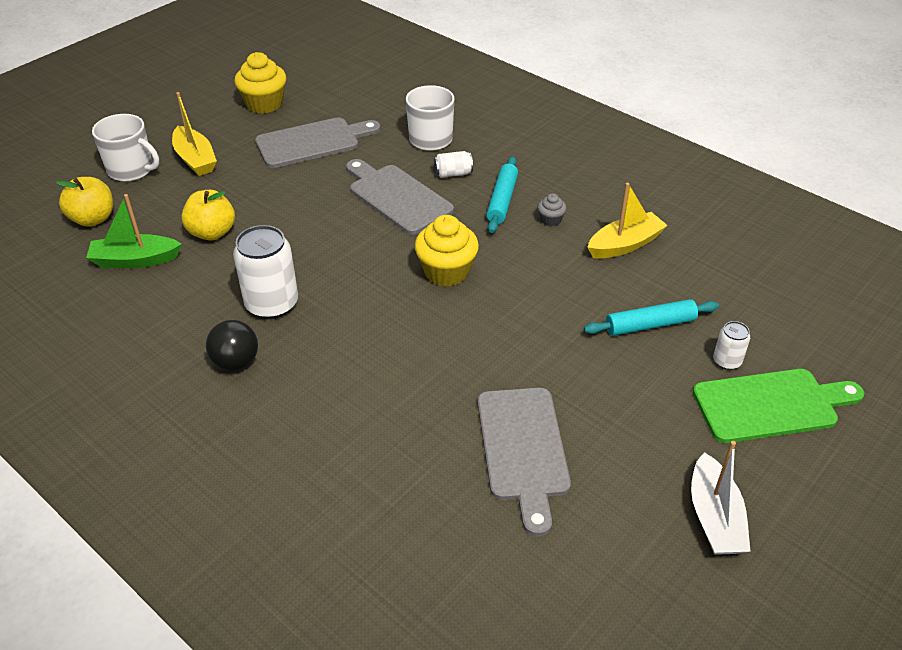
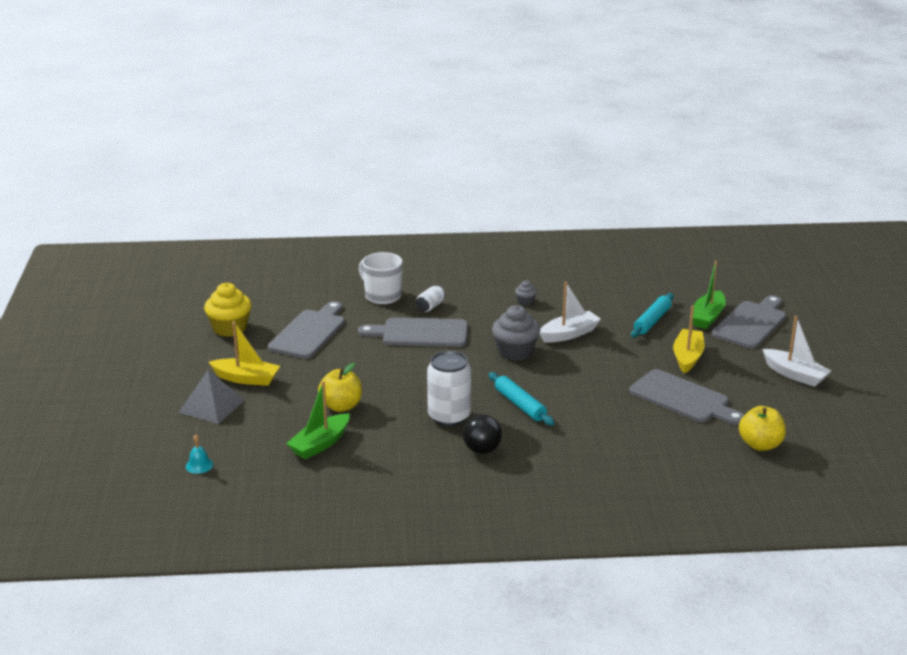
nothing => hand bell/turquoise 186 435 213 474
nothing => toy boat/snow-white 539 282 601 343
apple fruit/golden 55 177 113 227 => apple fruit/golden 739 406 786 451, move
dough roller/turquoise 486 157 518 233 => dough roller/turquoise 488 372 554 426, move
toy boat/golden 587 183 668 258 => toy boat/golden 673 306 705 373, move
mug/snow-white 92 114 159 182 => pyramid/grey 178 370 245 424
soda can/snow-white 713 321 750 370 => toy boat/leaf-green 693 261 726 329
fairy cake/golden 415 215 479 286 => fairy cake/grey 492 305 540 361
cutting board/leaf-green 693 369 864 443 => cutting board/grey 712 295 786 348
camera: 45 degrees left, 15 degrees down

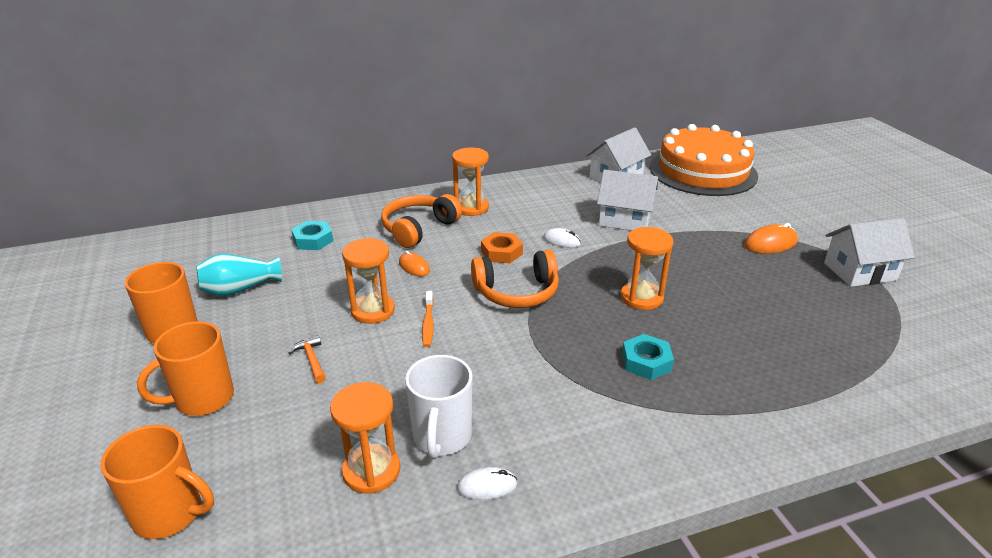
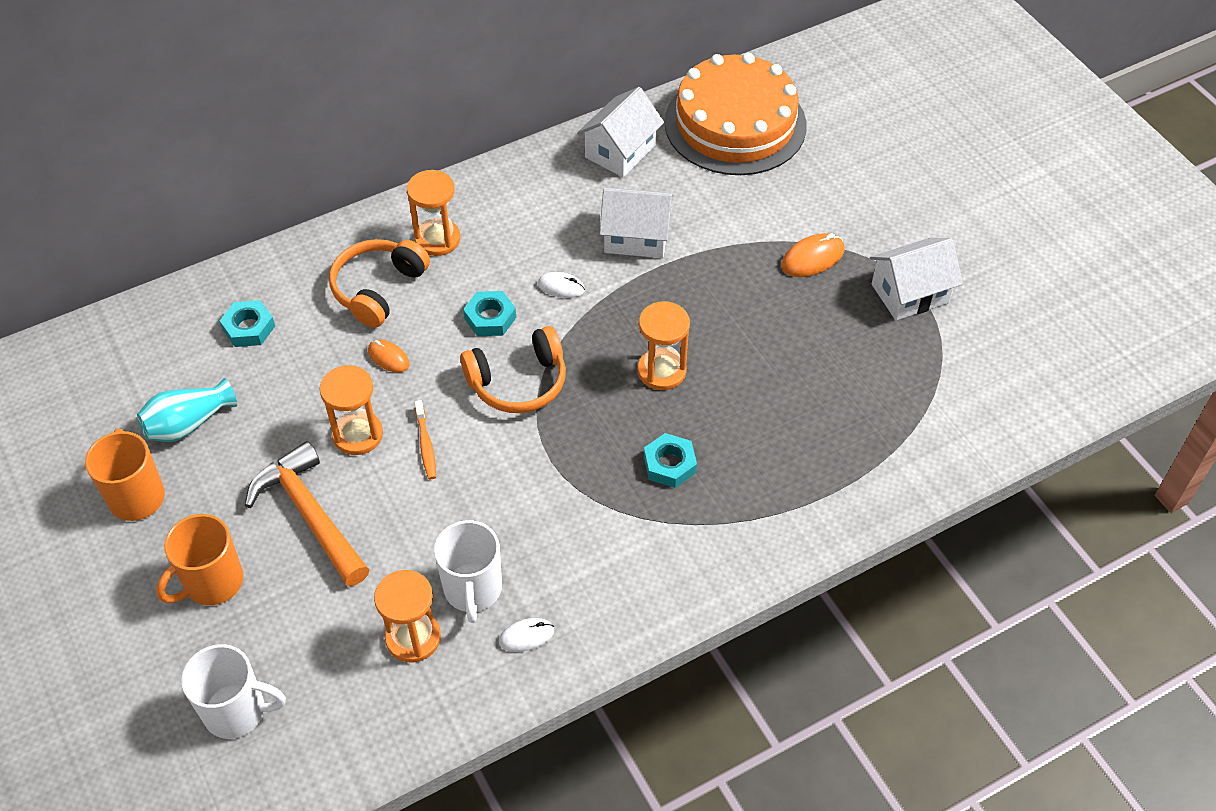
mug/bright orange 100 425 214 539 => mug/snow-white 181 644 286 739
nut/bright orange 481 232 523 263 => nut/turquoise 463 291 516 336
hammer/bright orange 288 335 326 383 => hammer/bright orange 245 441 370 586, x2.36
camera: 10 degrees left, 20 degrees up

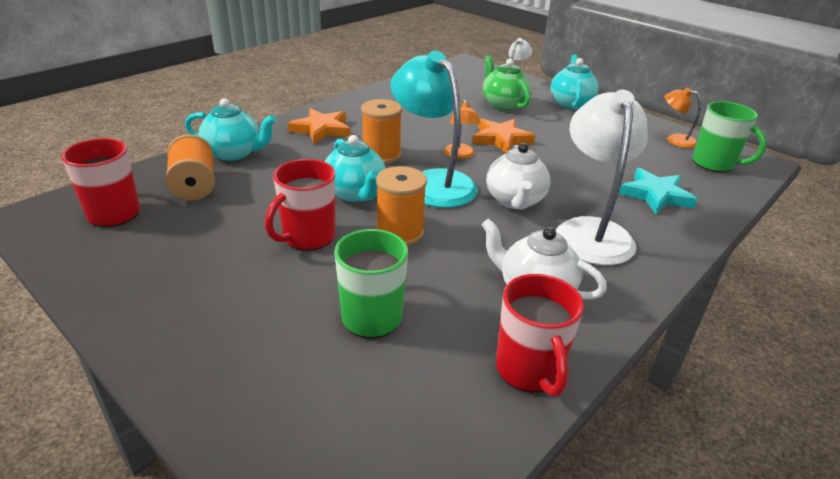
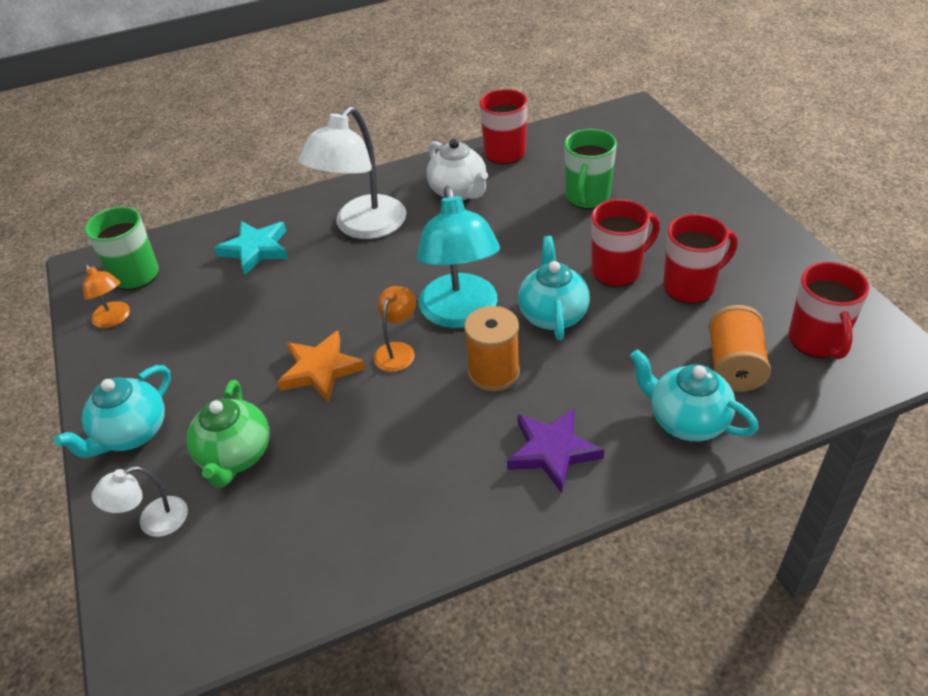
reel of thread/bright orange 376 166 427 246 => nothing
china teapot/snow-white 486 143 550 210 => nothing
nothing => mug/crimson 663 214 738 304
star shape/bright orange 288 108 350 144 => star shape/violet 507 408 604 493
camera: 150 degrees left, 10 degrees up

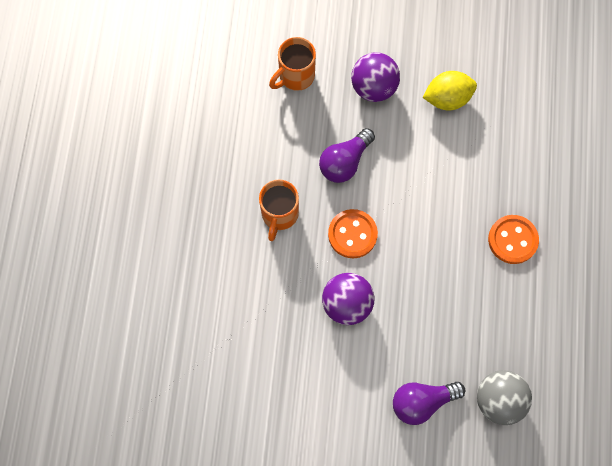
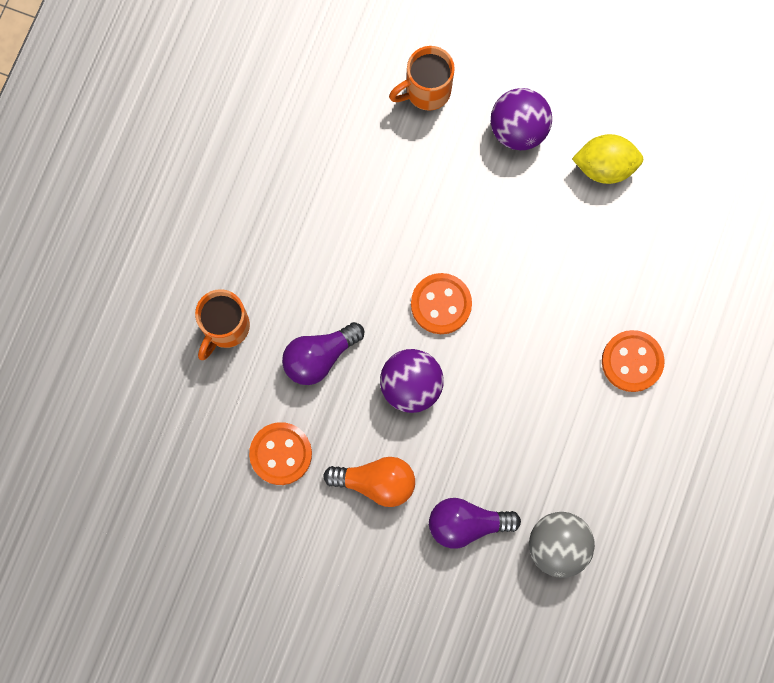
nothing => sewing button/bright orange 249 422 312 485
nothing => light bulb/bright orange 323 457 415 507
mug/bright orange 259 179 299 241 => mug/bright orange 195 289 250 360, move
light bulb/violet 319 128 375 183 => light bulb/violet 282 322 365 385, move
camera: 15 degrees right, 5 degrees up

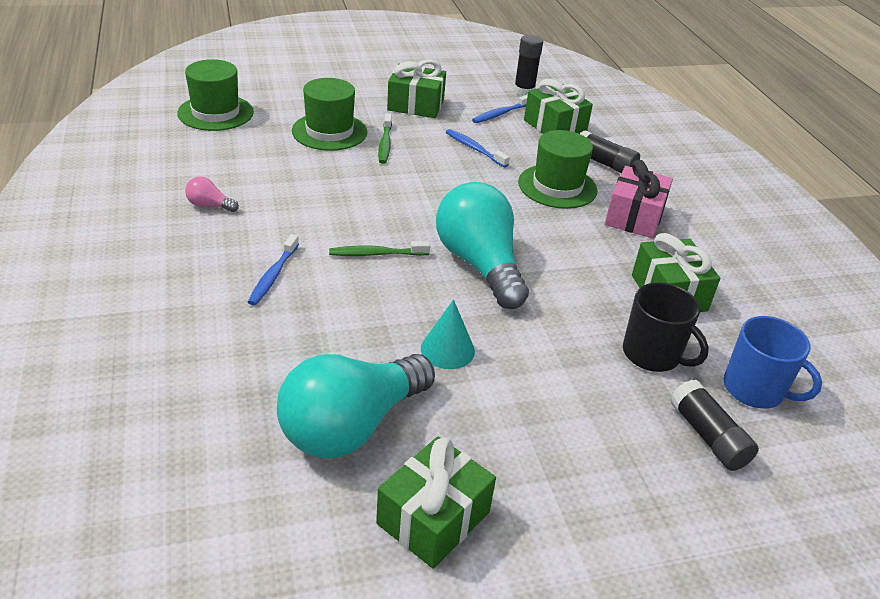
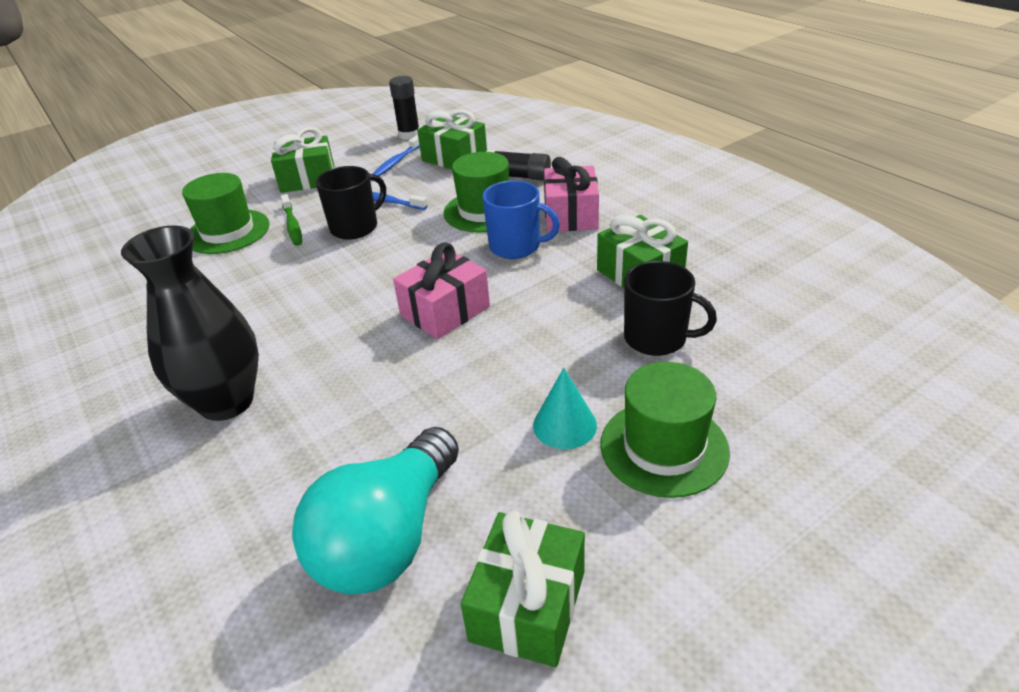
light bulb/rosy 185 177 239 212 => nothing
toothbrush/leaf-green 329 241 430 256 => nothing
glue/black 670 380 759 471 => nothing
nothing => mug/black 316 166 386 240
tall hat/leaf-green 177 59 254 131 => tall hat/leaf-green 600 362 730 498, move
cone shape/turquoise 421 299 475 369 => cone shape/turquoise 533 368 597 449, move
mug/royal blue 724 316 822 409 => mug/royal blue 483 180 560 259, move
toothbrush/royal blue 248 234 299 306 => flower vase/black 121 225 259 421
light bulb/turquoise 436 182 529 309 => present/rosy 393 243 490 339
camera: 15 degrees left, 0 degrees up

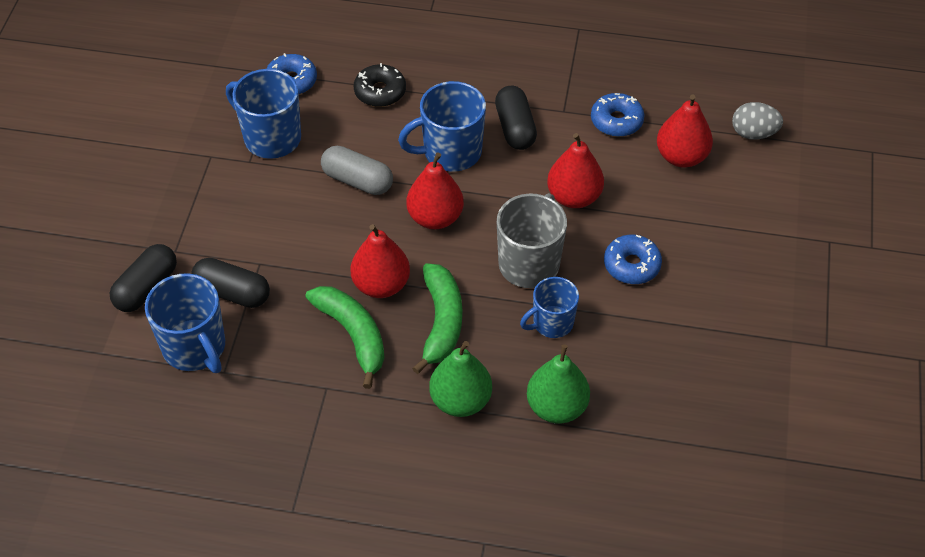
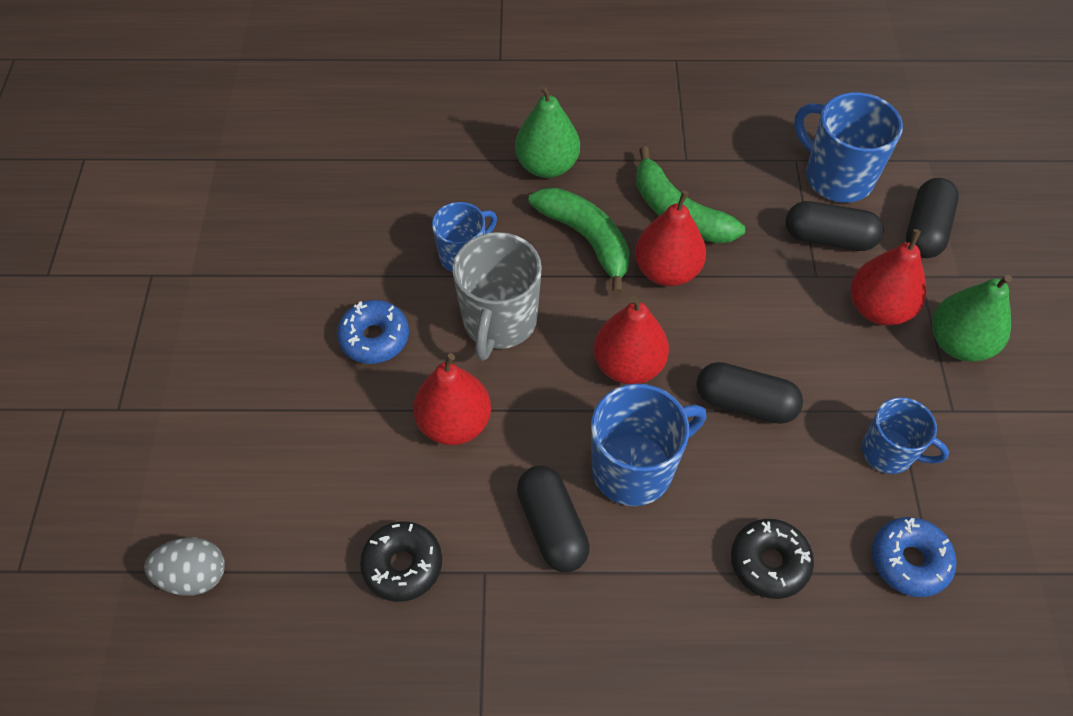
pear/leaf-green 527 344 590 423 => pear/leaf-green 932 275 1012 361, move
pear/crimson 657 95 713 167 => pear/crimson 851 229 926 325, move
capsule/grey 321 146 393 195 => capsule/black 696 362 803 424
doughnut/royal blue 591 93 644 137 => doughnut/black 360 521 442 602
banana/leaf-green 412 263 462 374 => banana/leaf-green 528 188 630 294, 150 degrees clockwise
mug/royal blue 226 69 301 159 => mug/royal blue 862 397 949 474, x0.64
camera: 170 degrees right, 5 degrees up

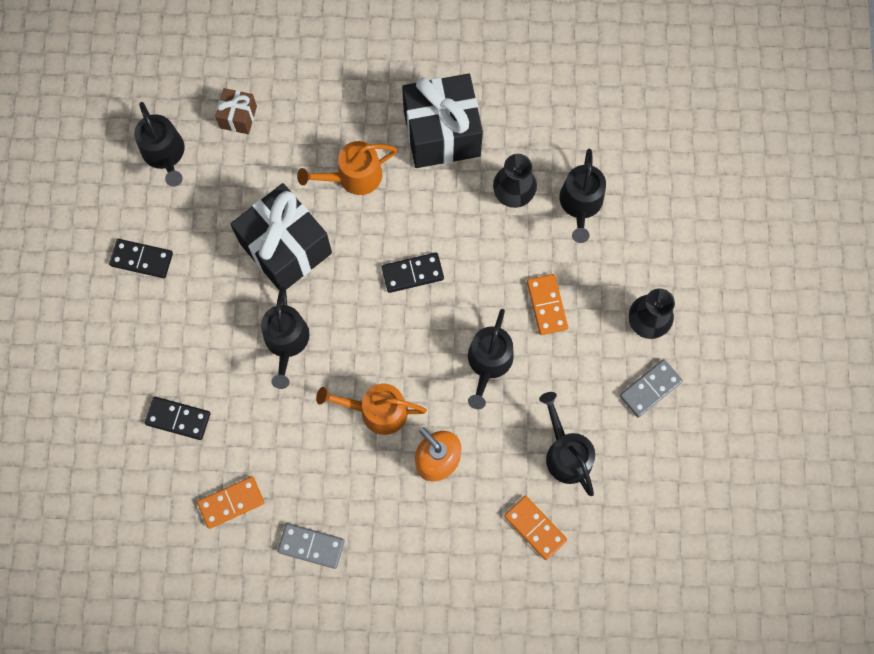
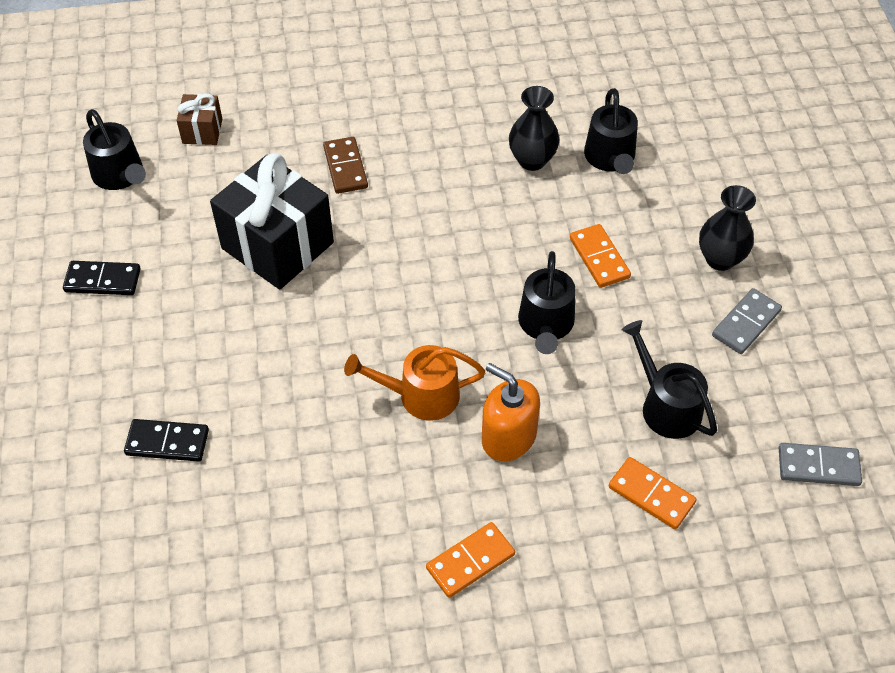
sprinkling can/black 261 286 309 389 => nothing
domino tile/black 382 252 444 293 => nothing
present/black 402 74 483 168 => nothing
domino tile/bright orange 197 476 264 529 => domino tile/bright orange 426 522 515 598, move
domino tile/grey 278 523 345 569 => domino tile/grey 779 443 862 486, move
sprinkling can/bright orange 297 141 397 195 => domino tile/brown 323 137 368 194
camera: 10 degrees left, 20 degrees down

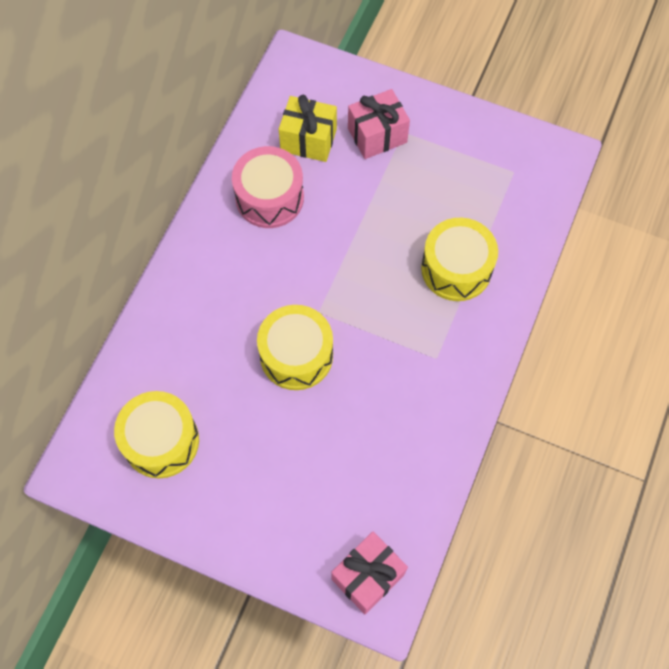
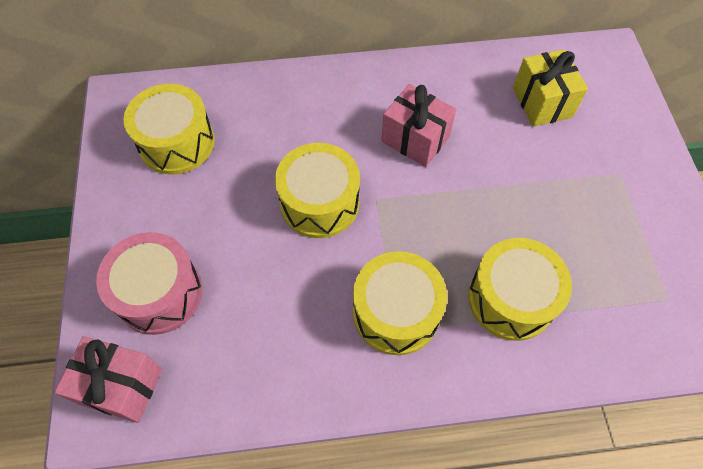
nothing => toy drum/golden 353 251 447 355
toy drum/rosy 232 146 304 228 => toy drum/rosy 96 232 203 335, move
present/rosy 348 89 410 159 => present/rosy 381 84 456 167, move
camera: 60 degrees right, 5 degrees down

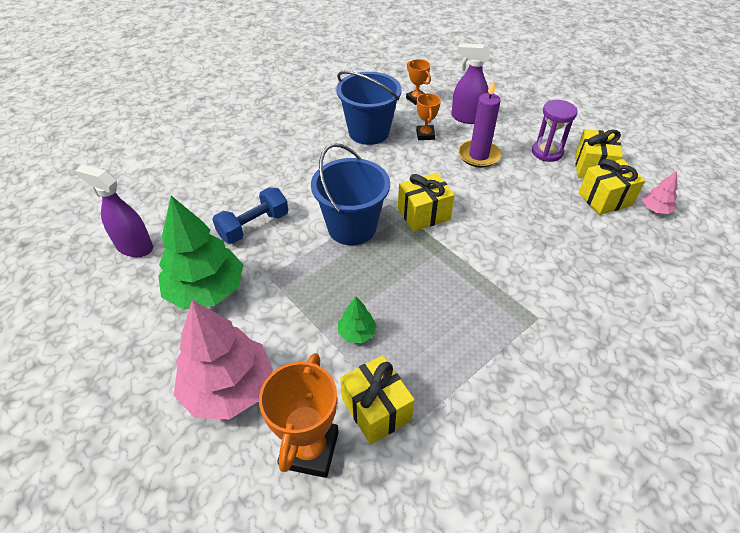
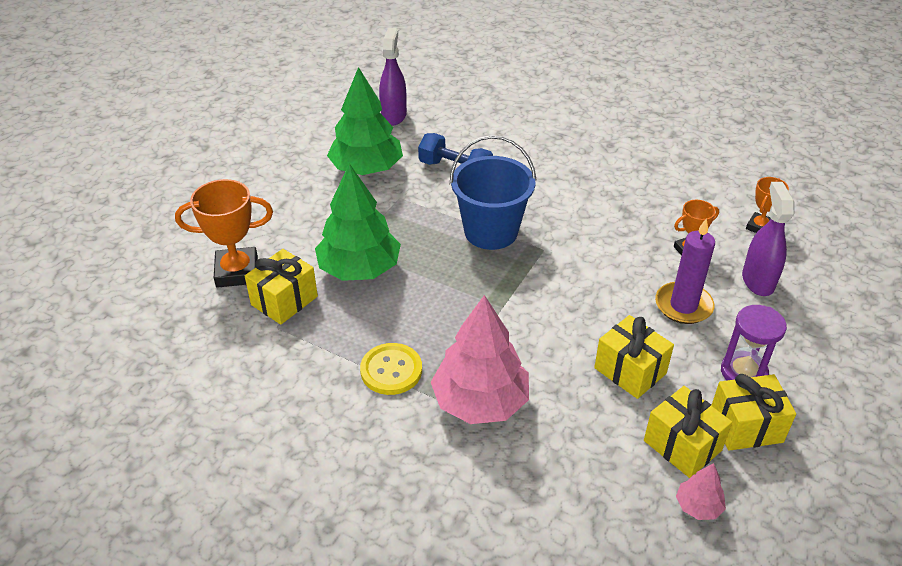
sand bucket/royal blue 336 71 402 145 => nothing
nothing => sewing button/golden 360 343 422 395
toy tree/rosy 174 300 273 420 => toy tree/rosy 431 295 529 424, move
present/golden 398 173 455 231 => present/golden 594 315 674 399, move
toy tree/leaf-green 338 297 377 343 => toy tree/leaf-green 315 163 401 281, x2.23
camera: 70 degrees right, 5 degrees down

